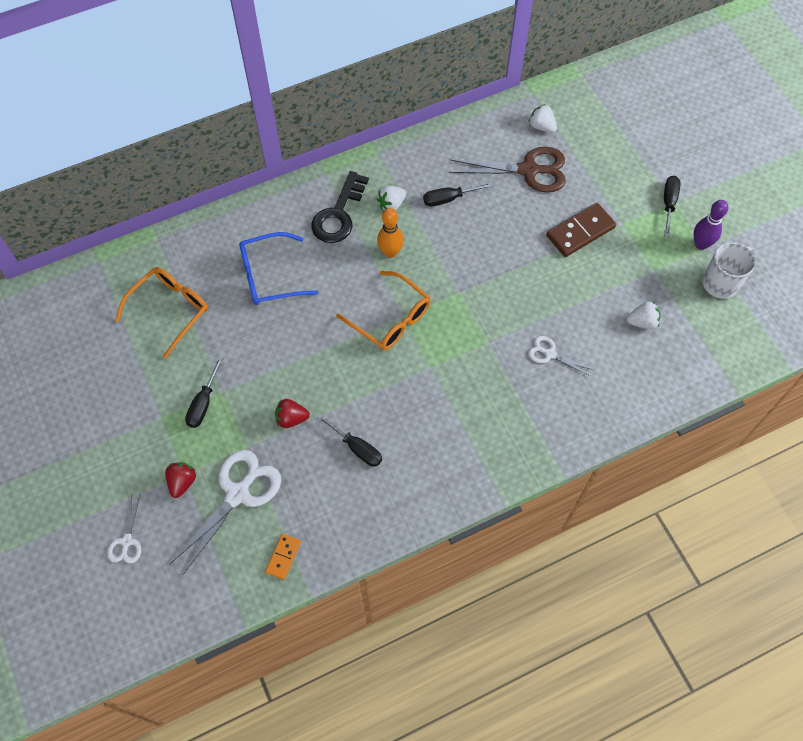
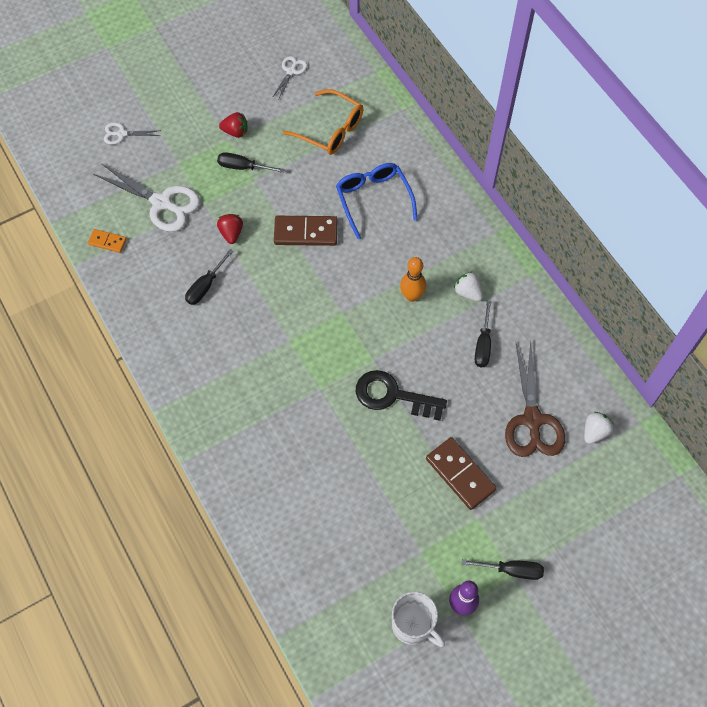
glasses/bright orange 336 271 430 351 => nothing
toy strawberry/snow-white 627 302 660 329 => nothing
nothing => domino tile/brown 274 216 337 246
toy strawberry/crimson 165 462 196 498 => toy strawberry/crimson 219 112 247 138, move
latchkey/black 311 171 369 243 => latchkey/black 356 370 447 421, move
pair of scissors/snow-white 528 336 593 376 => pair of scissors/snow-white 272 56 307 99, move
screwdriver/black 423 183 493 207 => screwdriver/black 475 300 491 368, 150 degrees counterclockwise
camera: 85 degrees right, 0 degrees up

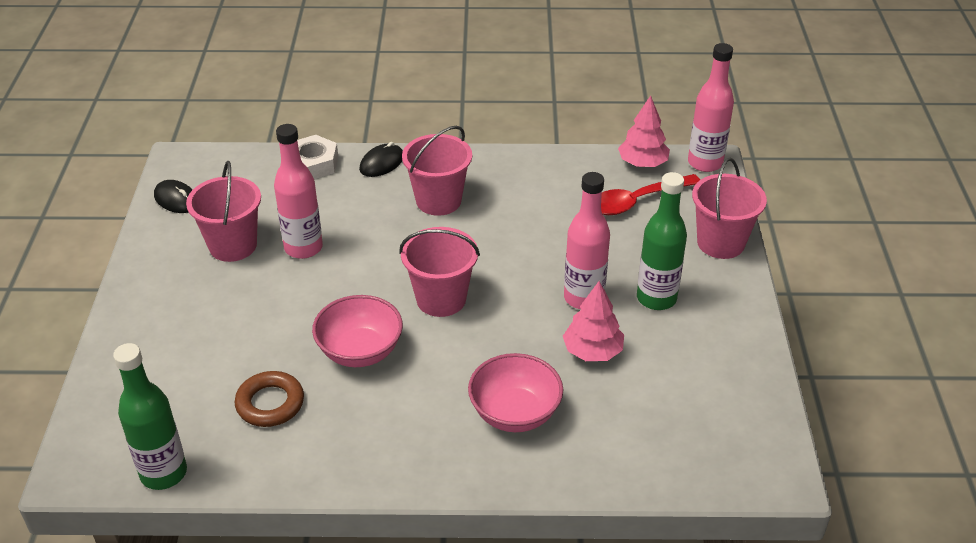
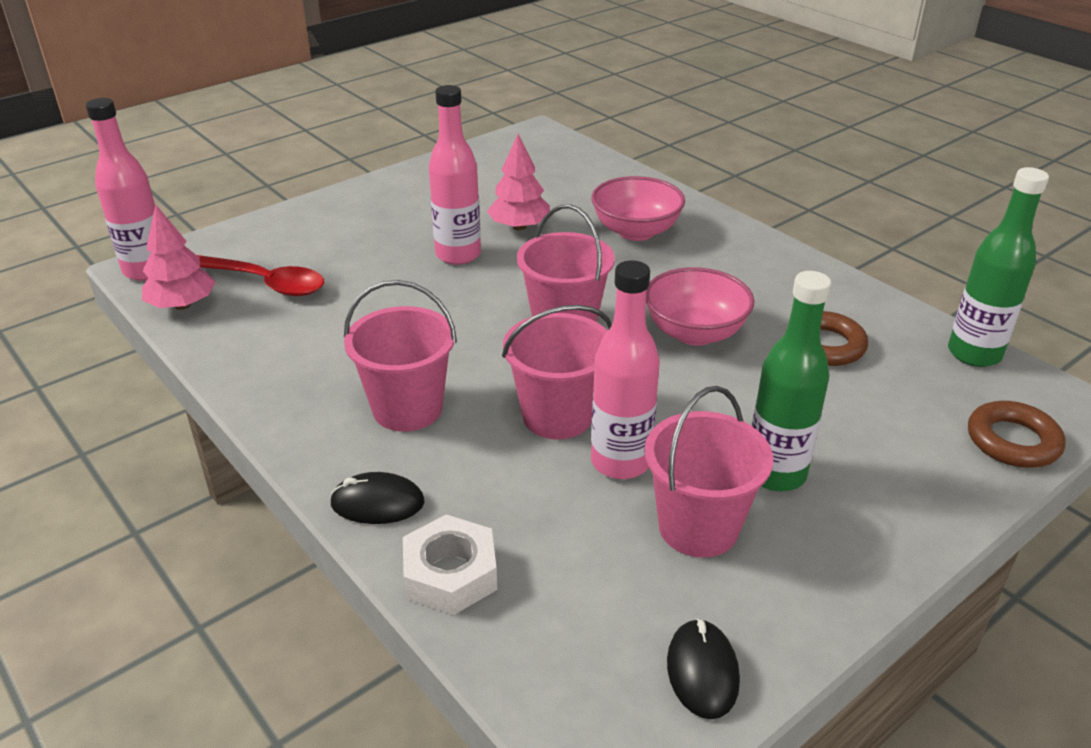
nothing => hoop/brown 968 401 1066 468
bottle/leaf-green 637 172 687 310 => bottle/leaf-green 752 271 831 491, move
sand bucket/rosy 692 158 767 259 => sand bucket/rosy 502 305 612 439, move
camera: 130 degrees left, 5 degrees down

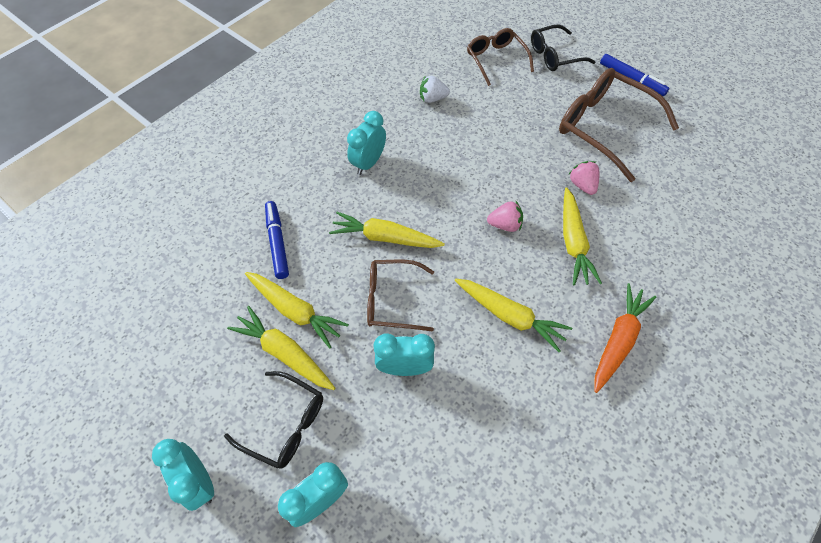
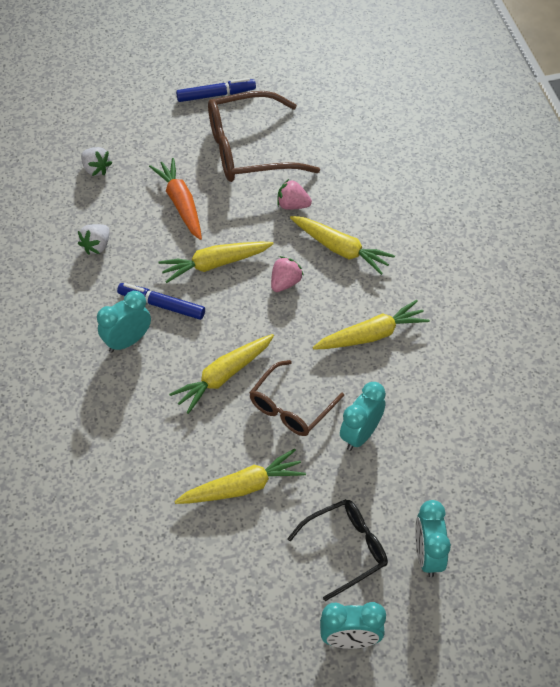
glasses/black 531 24 596 71 => nothing
toy carrot/golden 227 306 335 390 => toy carrot/golden 158 242 273 283, move
marker pen/royal blue 265 201 289 279 => marker pen/royal blue 117 283 205 320, move
toy carrot/bright orange 594 283 657 393 => toy carrot/bright orange 149 158 202 240, move
glasses/brown 467 28 534 86 => toy strawberry/snow-white 81 147 112 176
bedside clock/turquoise 347 111 386 175 => bedside clock/turquoise 97 291 151 352, 75 degrees clockwise
camera: 55 degrees left, 5 degrees down

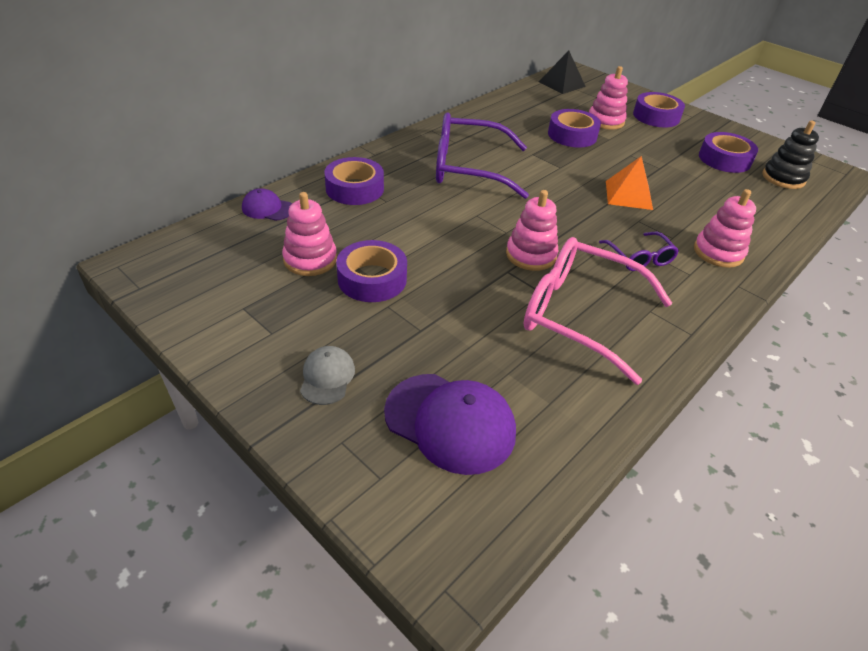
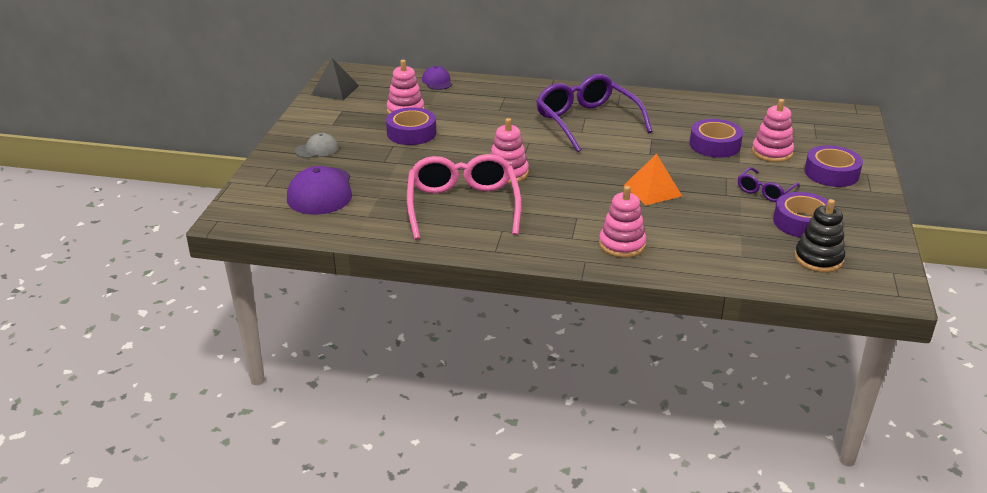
roll of tape/violet 324 157 384 205 => nothing
pyramid/black 539 51 586 94 => pyramid/black 311 58 359 100, move
glasses/violet 599 232 679 271 => glasses/violet 738 167 800 202, move
camera: 60 degrees right, 10 degrees down

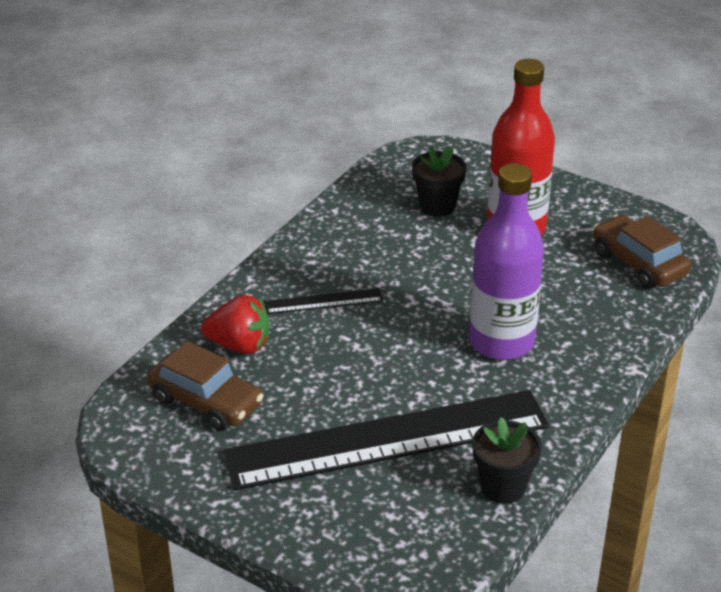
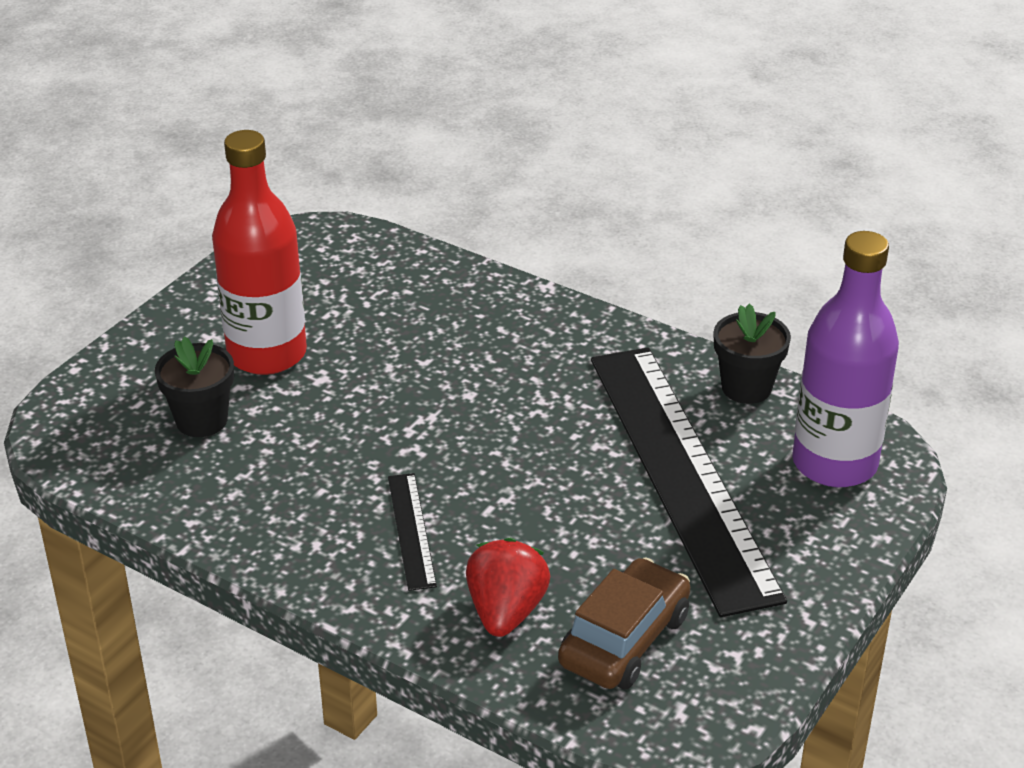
automobile/brown 593 215 691 289 => nothing
bottle/violet 469 163 544 360 => bottle/violet 792 231 899 487, move
camera: 90 degrees left, 0 degrees up

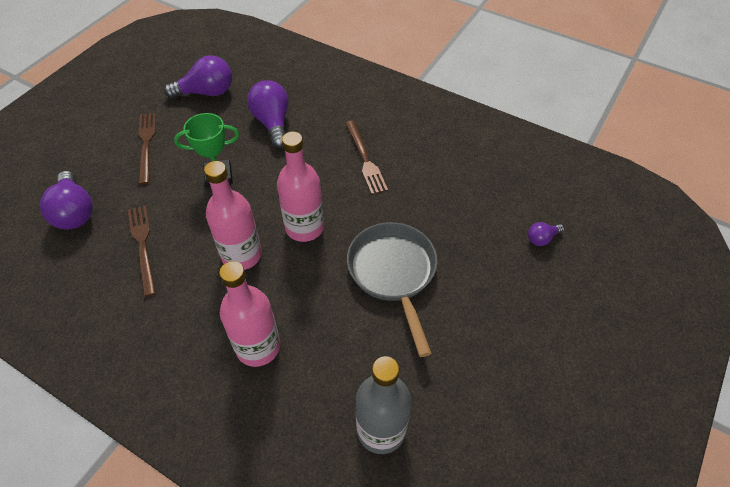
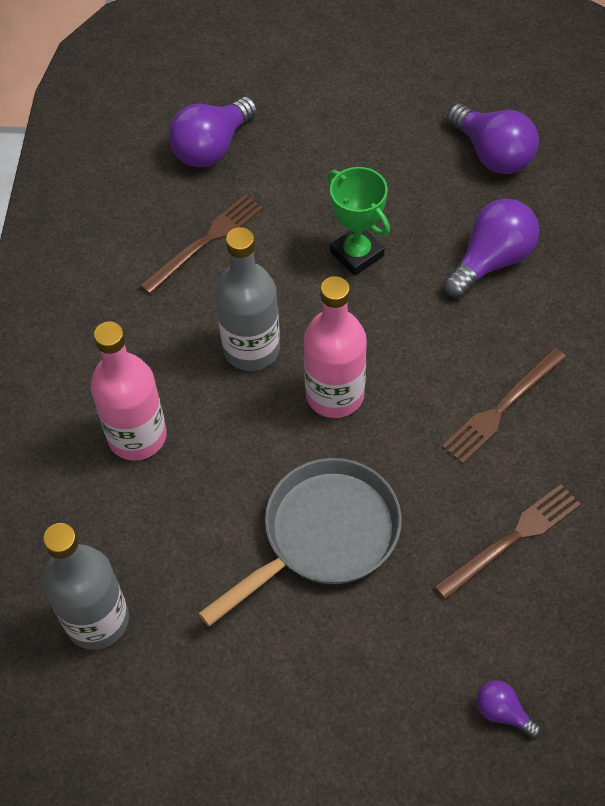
table fork/brown 139 113 156 185 => table fork/brown 434 484 581 600, move
bottle/rosy 204 161 262 270 => bottle/grey 215 227 280 371
camera: 65 degrees right, 5 degrees up

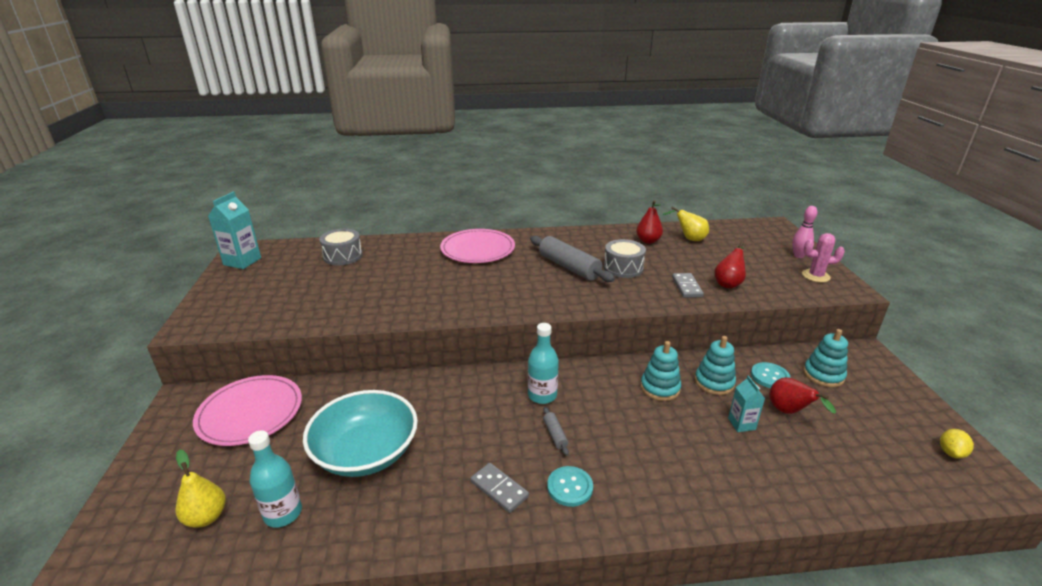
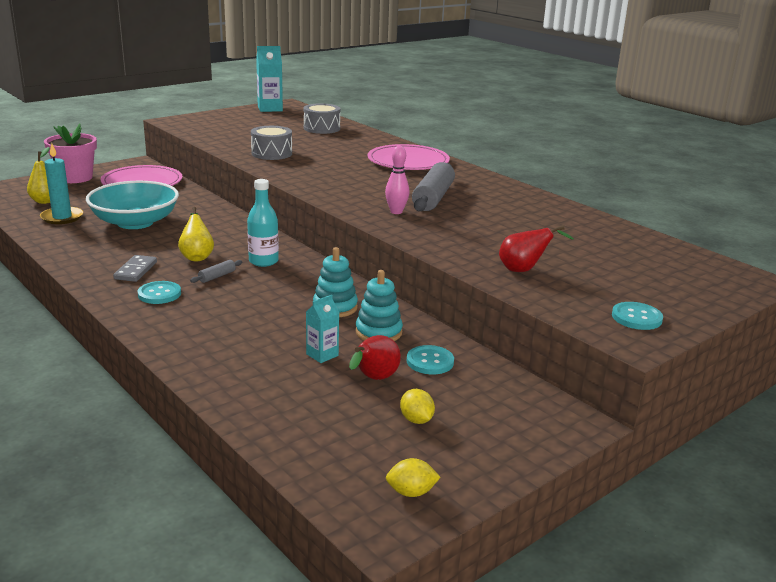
pear/crimson 636 200 663 244 => nothing
domino tile/grey 672 273 704 298 => nothing
stacking toy/turquoise 803 329 848 387 => nothing
nothing => flower pot/rosy 44 123 97 183
nothing => lemon/golden 400 389 435 424
toy drum/grey 604 239 646 278 => toy drum/grey 251 126 292 160, move
pear/golden 662 207 709 241 => pear/golden 178 207 214 262, move
tenpin/rosy 792 206 818 258 => tenpin/rosy 385 146 409 214, move
bottle/turquoise 248 430 302 528 => pillar candle/turquoise 40 143 83 224
cactus/rosy 802 233 845 282 => sewing button/turquoise 612 302 663 330
camera: 55 degrees right, 5 degrees down

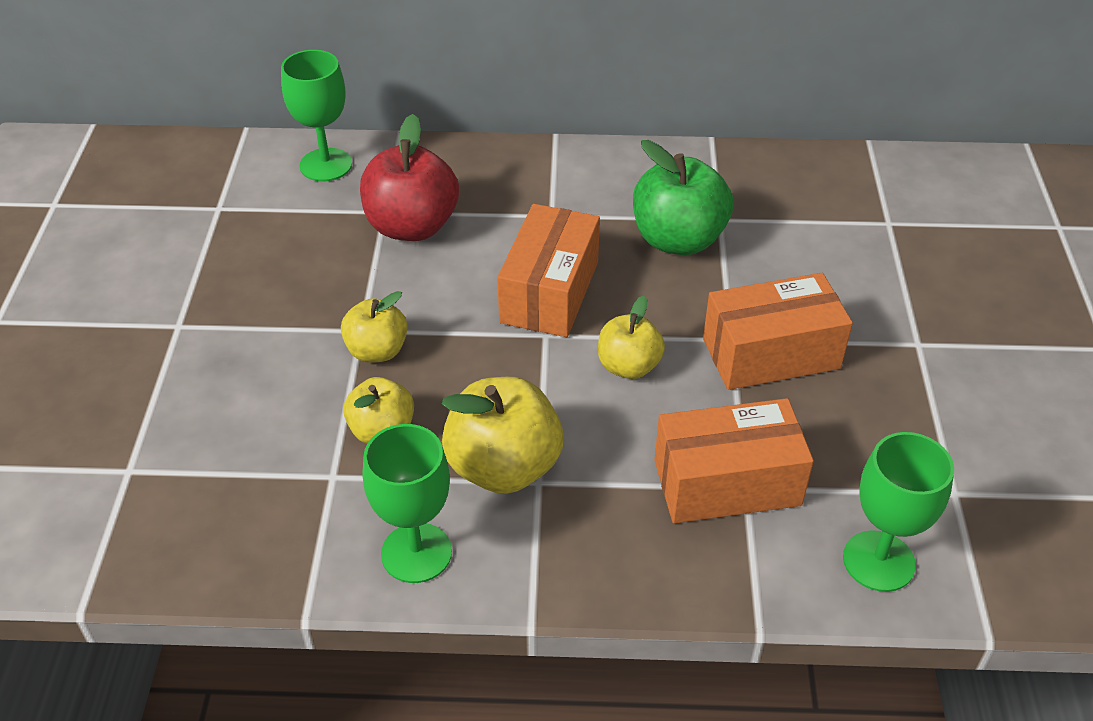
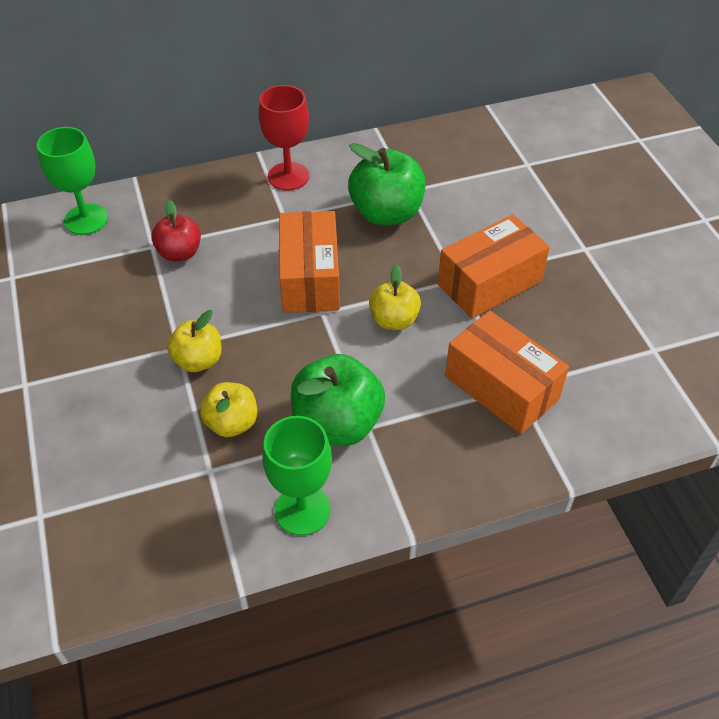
chalice/leaf-green 843 432 954 592 => nothing
nothing => chalice/crimson 259 85 309 190
apple fruit/golden 441 377 563 494 => apple fruit/leaf-green 291 354 385 446
box/bright orange 654 398 814 523 => box/bright orange 445 311 569 434, 75 degrees clockwise
apple fruit/crimson 360 114 459 241 => apple fruit/crimson 151 200 201 262, x0.61
camera: 20 degrees left, 5 degrees up

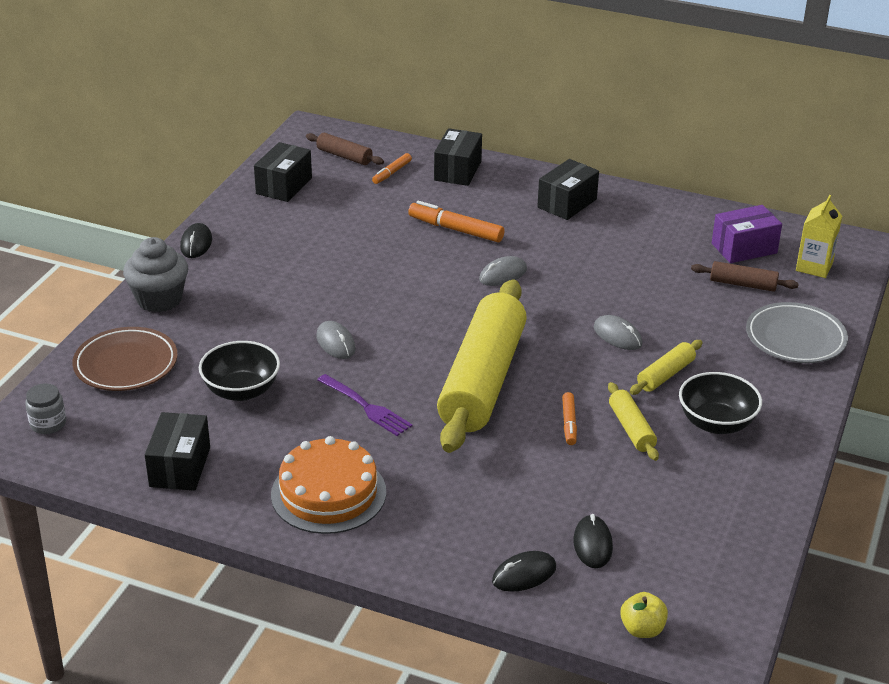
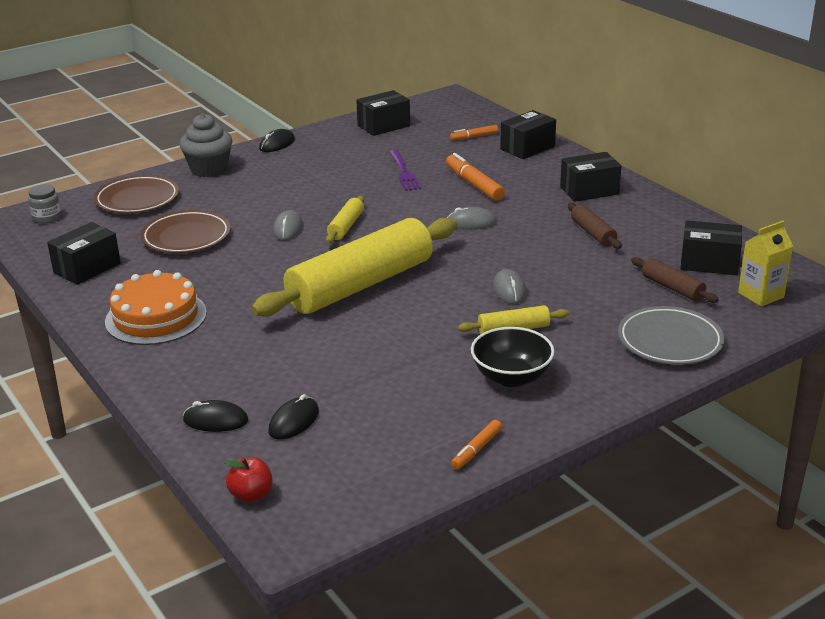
dough roller/brown 306 133 384 165 => dough roller/brown 568 203 622 249, move
table fork/violet 317 374 412 436 => table fork/violet 389 150 422 191, move
marker pen/bright orange 562 392 577 445 => marker pen/bright orange 451 420 502 469, move
dough roller/golden 608 382 659 461 => dough roller/golden 326 196 364 243, move
deep dish/black 199 341 280 401 => dinner plate/brown 141 210 231 253
apple fruit/golden 620 592 668 638 => apple fruit/crimson 224 457 273 502
box/violet 712 205 782 263 => box/black 681 220 742 275
camera: 35 degrees right, 5 degrees down

